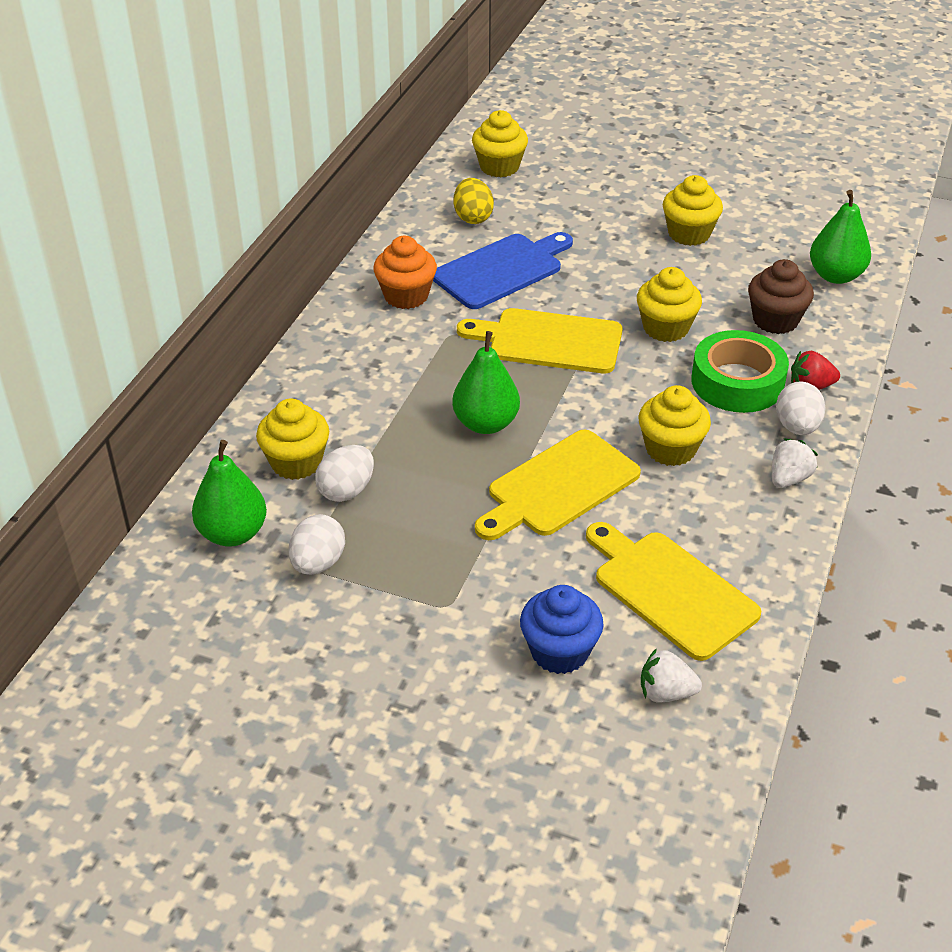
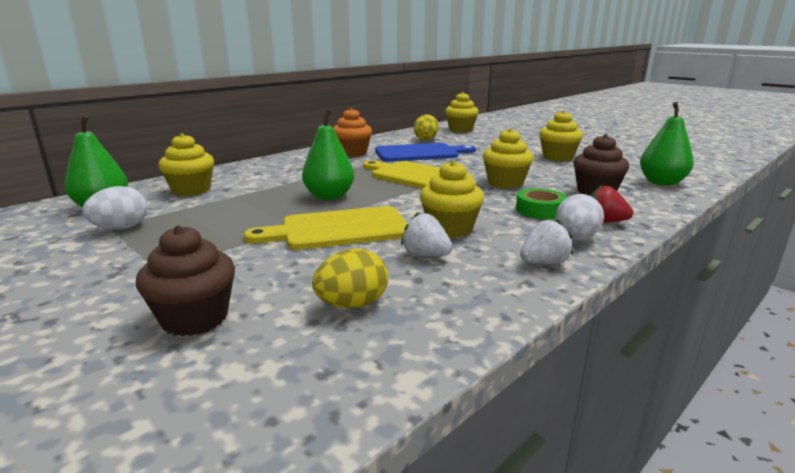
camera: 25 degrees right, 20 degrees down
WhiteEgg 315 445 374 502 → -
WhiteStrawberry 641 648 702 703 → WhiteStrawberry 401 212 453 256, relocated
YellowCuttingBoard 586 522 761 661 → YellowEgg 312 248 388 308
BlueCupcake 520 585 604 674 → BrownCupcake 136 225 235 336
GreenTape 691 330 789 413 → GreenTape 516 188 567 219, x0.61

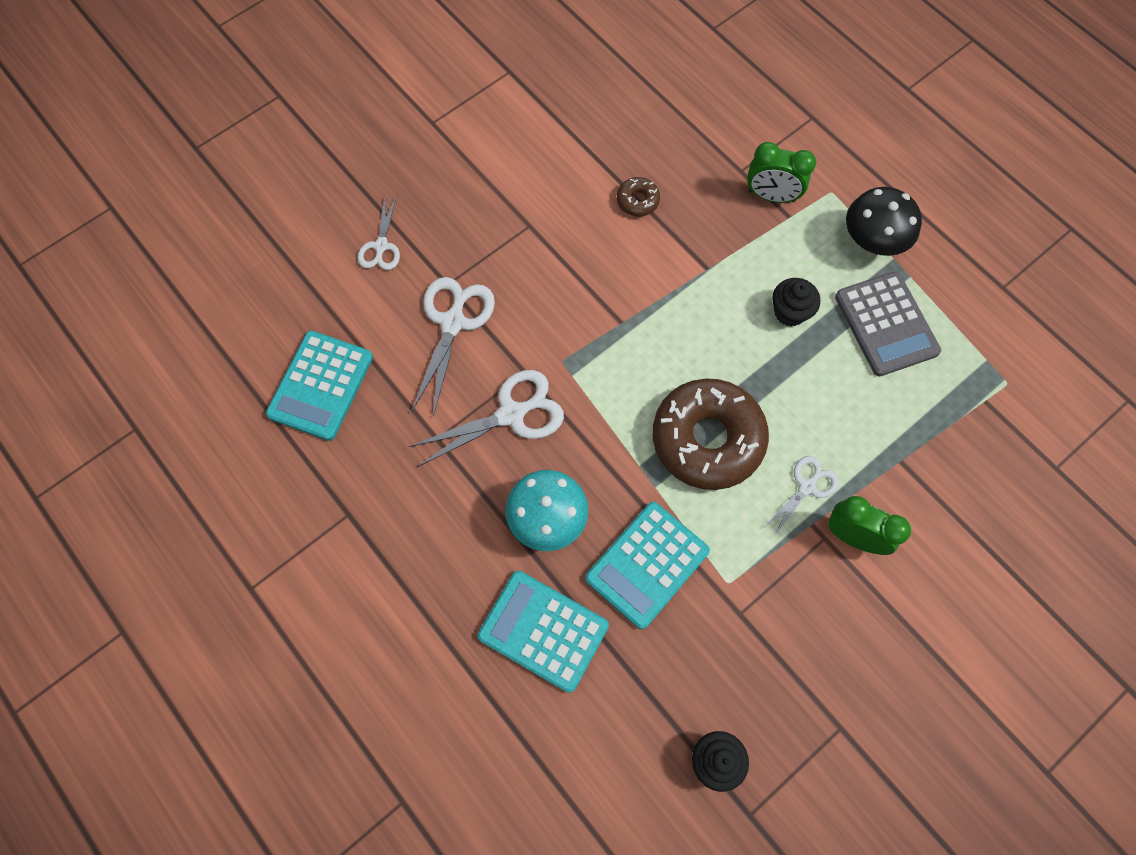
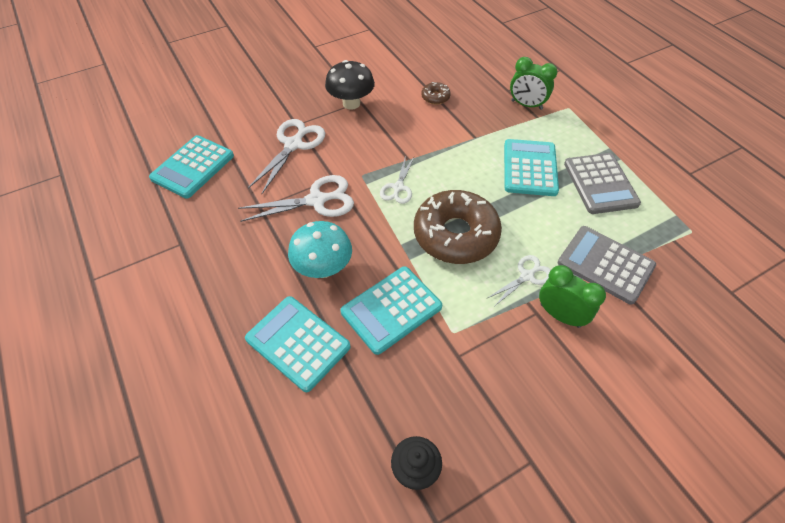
camera: 10 degrees right, 15 degrees down
- → GreyCalculator 558 226 656 304
WhiteScissors 358 195 400 270 → WhiteScissors 380 155 414 204, relocated
BlackMushroom 846 187 922 256 → BlackMushroom 325 60 375 110, relocated
BlackCupcake 772 278 820 326 → TurquoiseCalculator 504 139 559 196

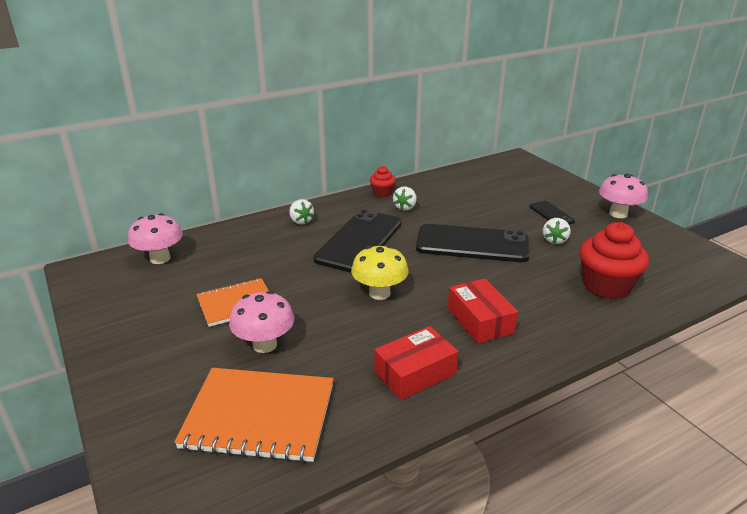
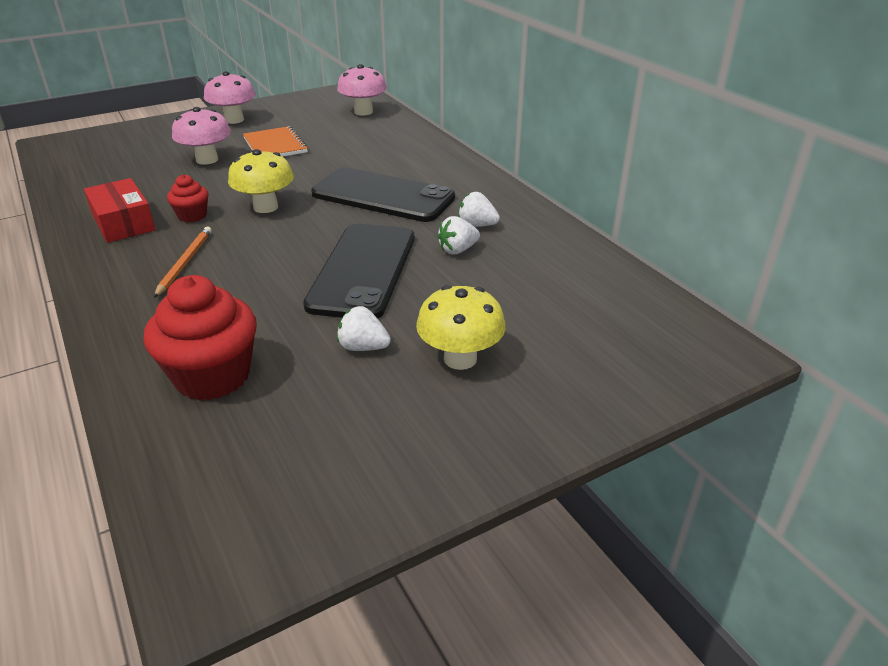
camera: 90 degrees right, 5 degrees up
OrangeNotebook 174 368 334 463 → -
WhiteStrawberry 289 199 314 224 → WhiteStrawberry 437 216 480 254, relocated
RedCupcake 370 166 396 197 → RedCupcake 167 174 208 223, relocated
PinkMushroom 599 174 648 218 → PinkMushroom 204 71 256 124, relocated
RedBox 448 278 518 344 → OrangePencil 154 227 212 298
BlackPhone 529 201 575 224 → YellowMushroom 416 285 506 370

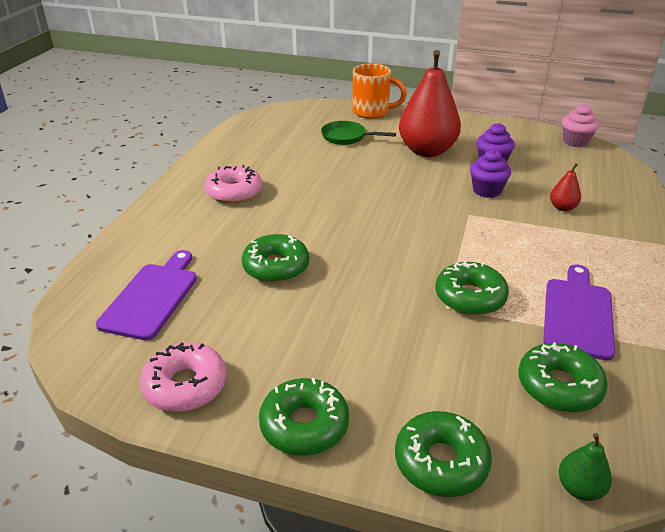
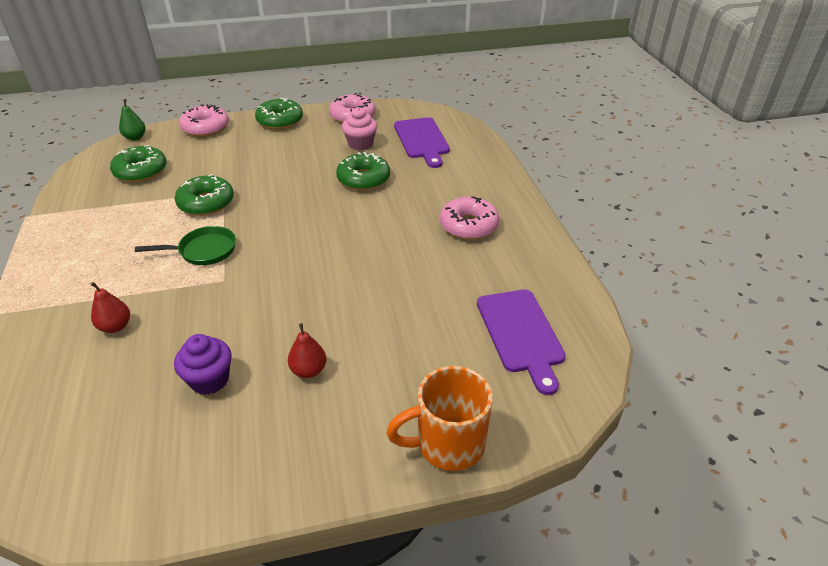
camera: 150 degrees right, 5 degrees up
PurpleCupcake 470 149 511 198 → -
GreenPan 321 121 396 145 → GreenPan 135 226 236 265, relocated
PurpleCuttingBoard 543 264 615 361 → PurpleCuttingBoard 477 289 566 395, relocated
PinkCupcake 562 104 599 147 → PinkCupcake 342 107 377 150, relocated
GreenDonut 395 411 492 497 → PinkDonut 179 104 229 137
RedPear 399 50 461 157 → RedPear 288 323 326 378, x0.42

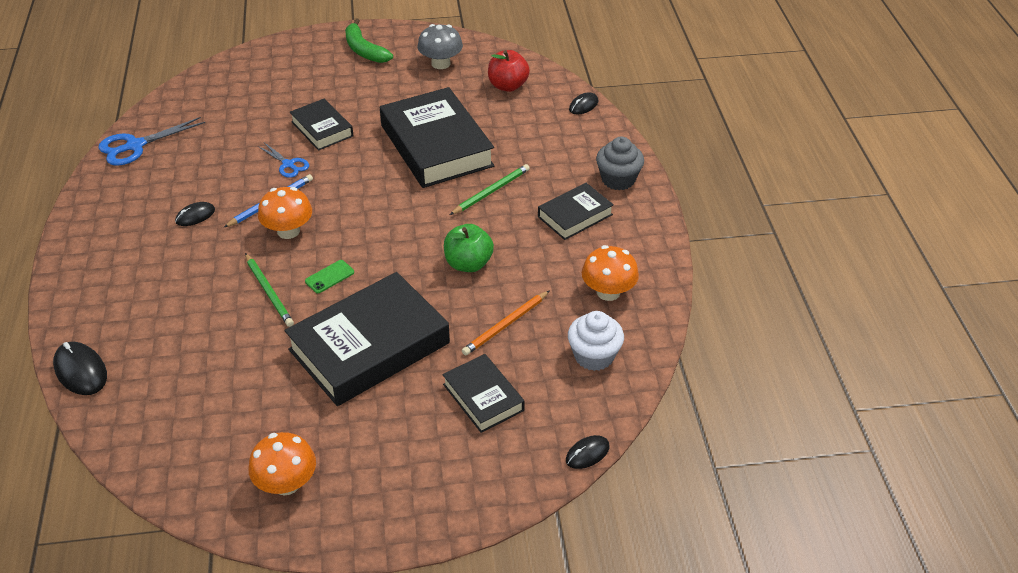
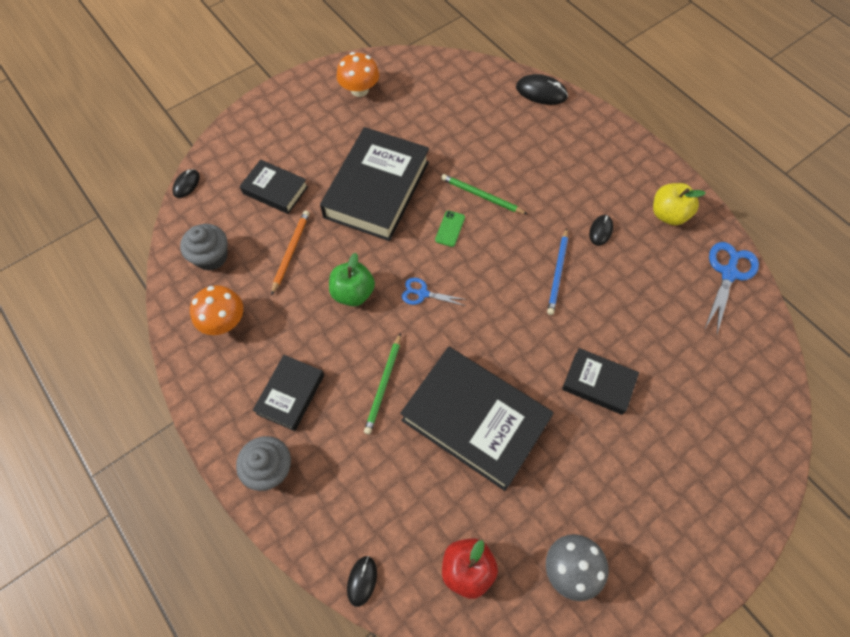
camera: 150 degrees right, 20 degrees up
OrangeMushroom 258 187 312 239 → -
GreenBanana 345 18 393 63 → -
- → YellowApple 653 183 706 225
BlueScissors 258 143 309 178 → BlueScissors 402 278 467 306, relocated
WhiteCupcake 568 311 624 371 → GreyCupcake 180 224 228 271

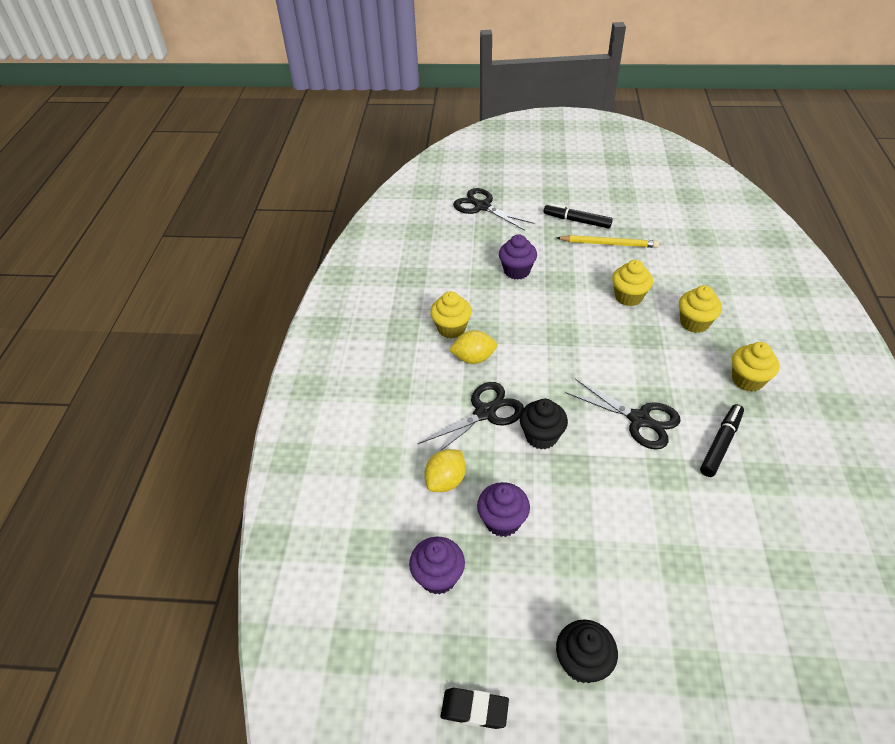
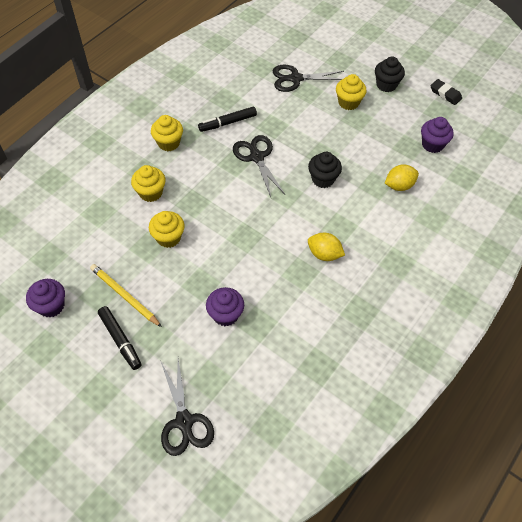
camera: 150 degrees left, 10 degrees up
BlackScissors 417 382 524 453 → BlackScissors 273 65 344 92, relocated
YellowCupcake 430 291 472 338 → YellowCupcake 336 74 367 110, relocated
PurpleCupcake 477 482 530 537 → PurpleCupcake 26 279 65 317, relocated

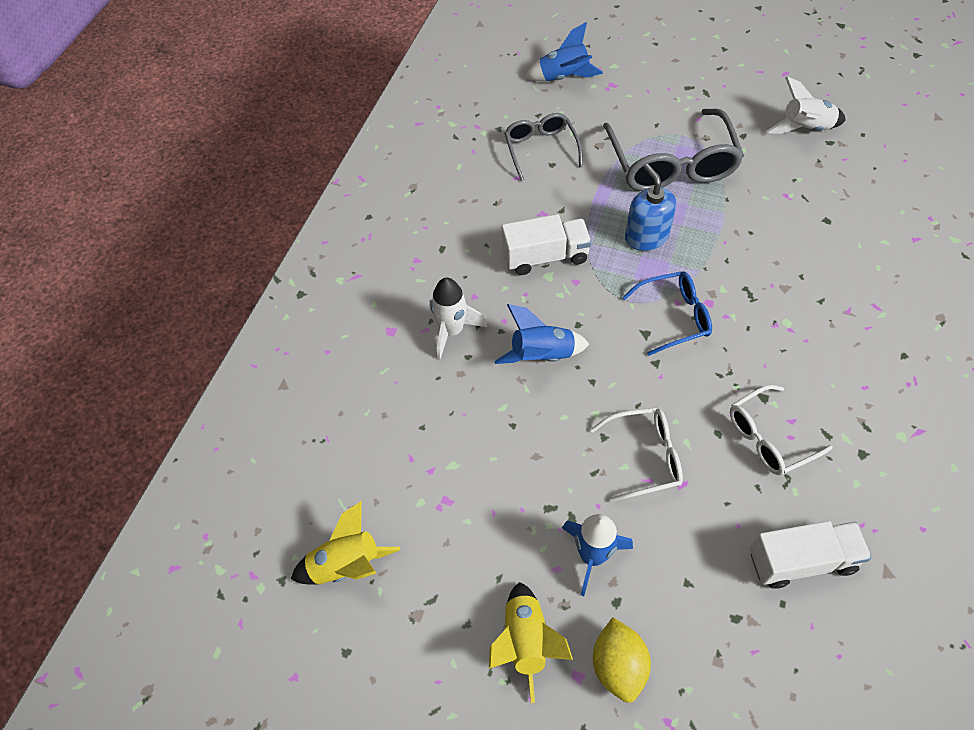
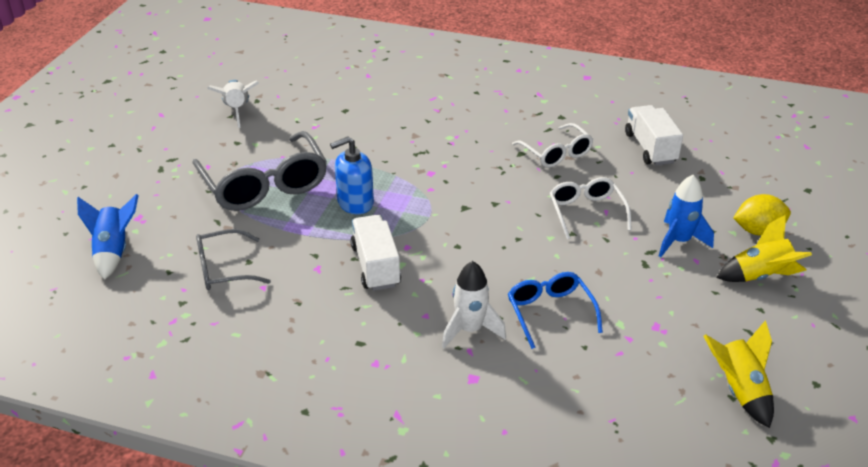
camera: 95 degrees left, 20 degrees down
BlueRocket 494 304 589 364 → -
BlueGlasses 622 271 712 356 → BlueGlasses 508 272 603 349, relocated
GreyGlasses 603 109 744 191 → GreyGlasses 192 131 327 211, 75 degrees clockwise

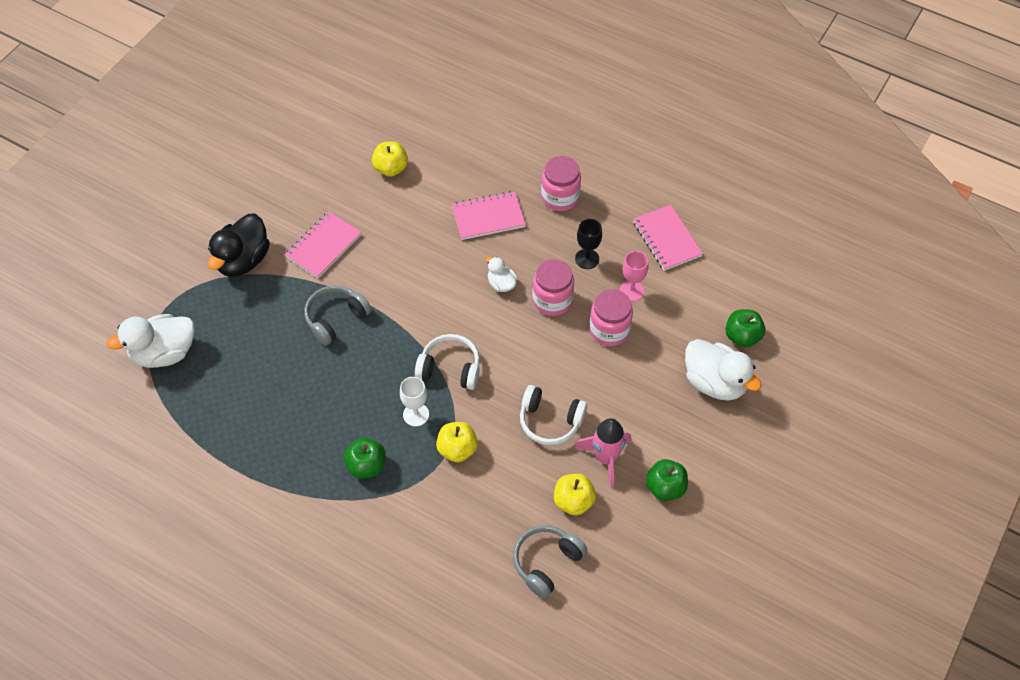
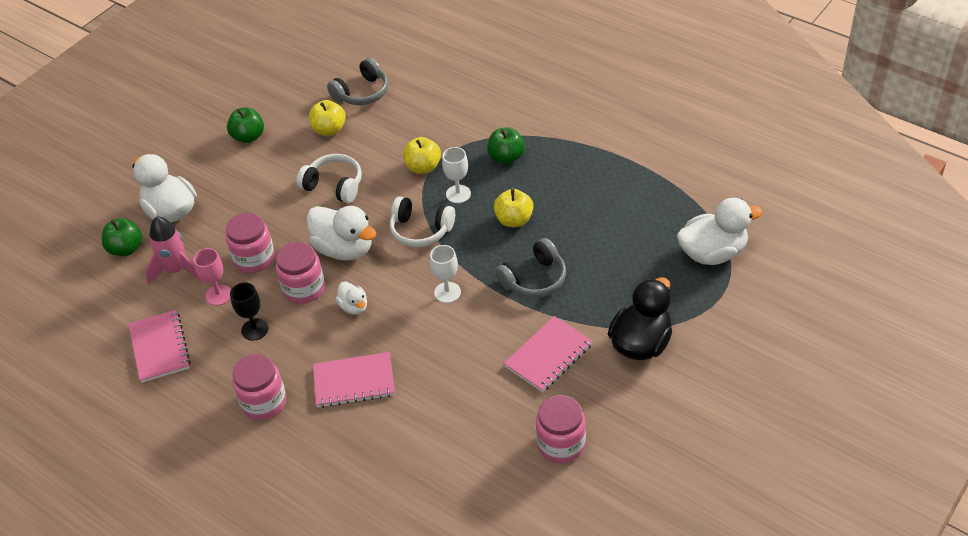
camera: 170 degrees left, 10 degrees down
- → WhiteDuck 306 206 376 261
- → WhiteGoblet 430 245 461 303
- → PinkJar 536 395 586 463
YellowApple 372 141 408 177 → YellowApple 494 189 533 227, relocated
PinkRocket 575 418 631 488 → PinkRocket 145 216 202 285, relocated

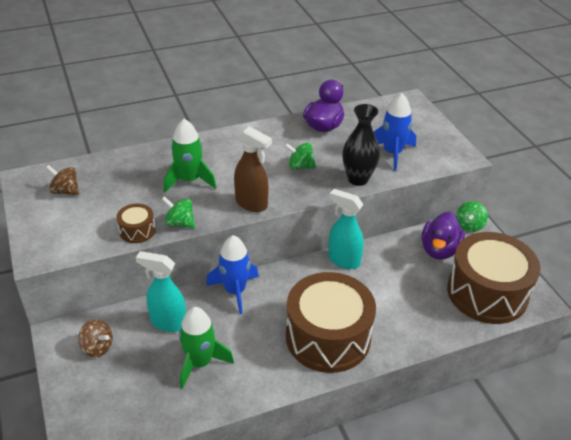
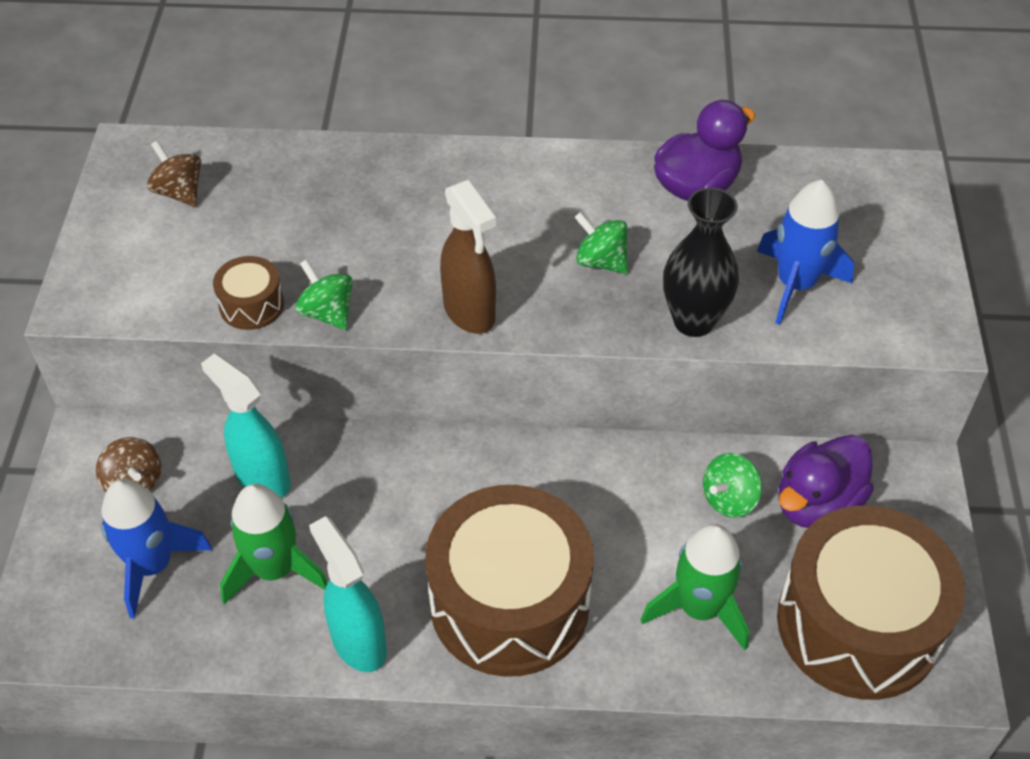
camera: 25 degrees right, 10 degrees up
GreenRocket 164 119 217 192 → GreenRocket 641 524 749 650, relocated
BlueRocket 206 235 259 314 → BlueRocket 101 479 212 619, relocated
TurquoiseSprayBottle 328 189 364 269 → TurquoiseSprayBottle 309 516 387 672, relocated
GreenSpinningTop 456 201 488 232 → GreenSpinningTop 703 453 762 518, relocated

